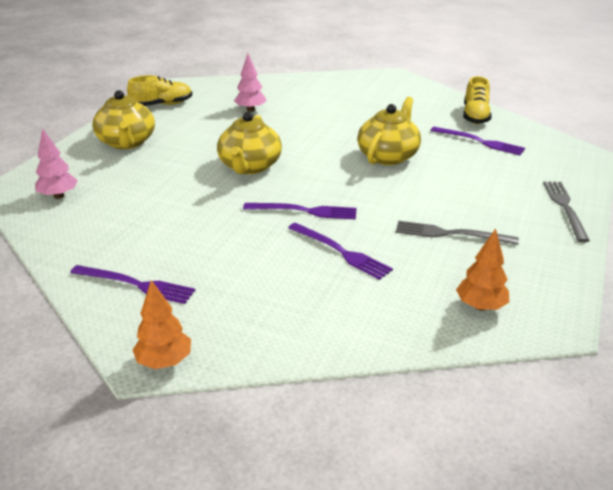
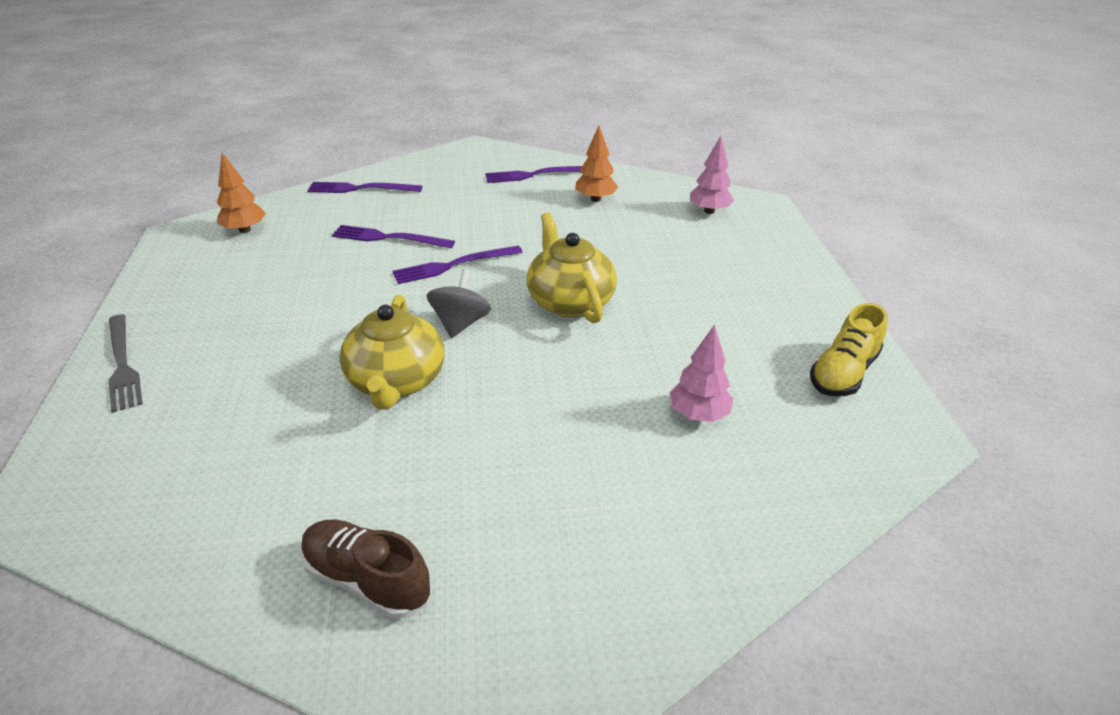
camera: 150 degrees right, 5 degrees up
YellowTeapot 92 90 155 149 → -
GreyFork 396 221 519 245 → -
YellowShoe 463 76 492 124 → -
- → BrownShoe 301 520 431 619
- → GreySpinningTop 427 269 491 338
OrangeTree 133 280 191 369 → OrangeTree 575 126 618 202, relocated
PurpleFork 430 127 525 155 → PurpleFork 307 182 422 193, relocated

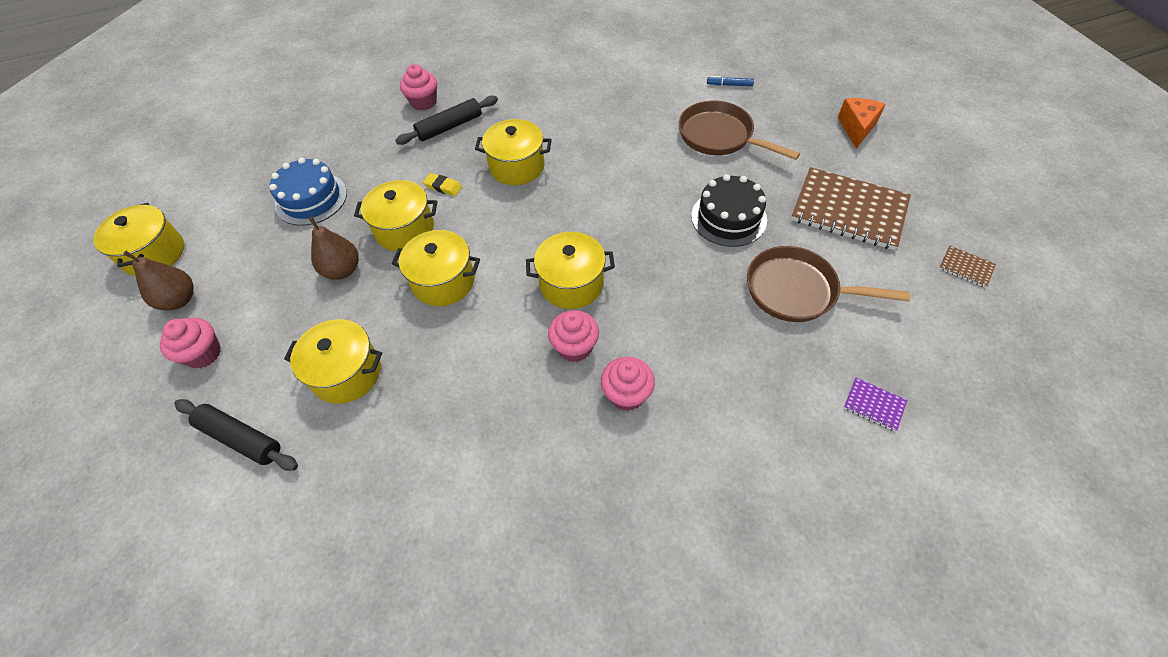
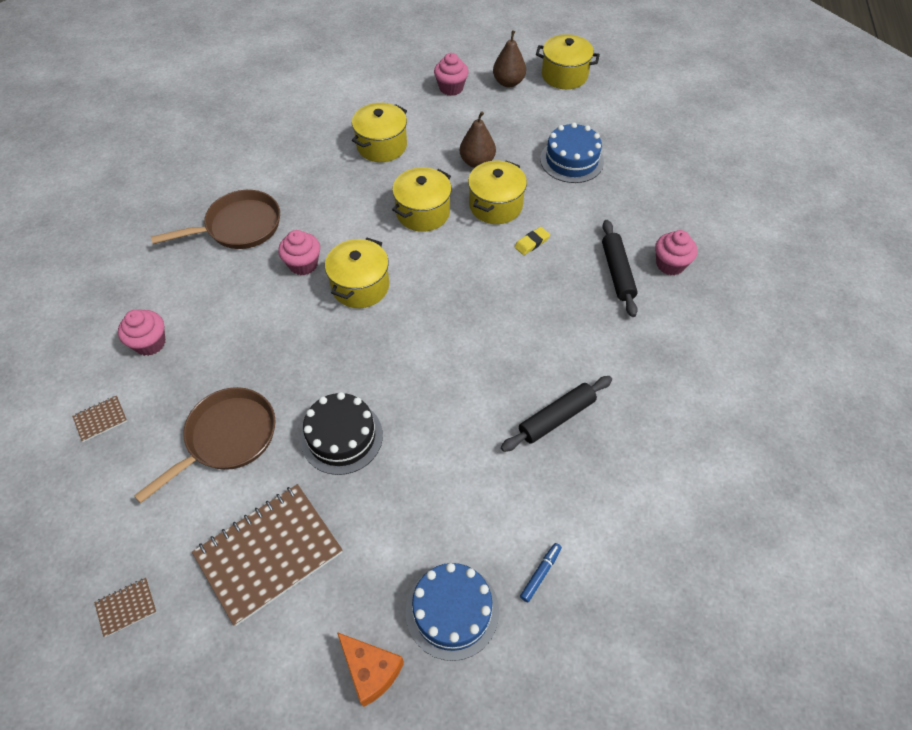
camera: 115 degrees right, 0 degrees up
YellowPot 475 119 552 185 → -
- → BlueCake 406 563 499 661
BlackRollingPin 174 399 298 471 → BlackRollingPin 501 376 612 452, relocated
PinkCupcake 601 357 655 411 → PinkCupcake 118 310 165 356, relocated
BrownPan 679 101 800 160 → BrownPan 151 190 280 249, relocated
PurpleNotebook 844 378 907 432 → BrownNotebook 72 396 127 442

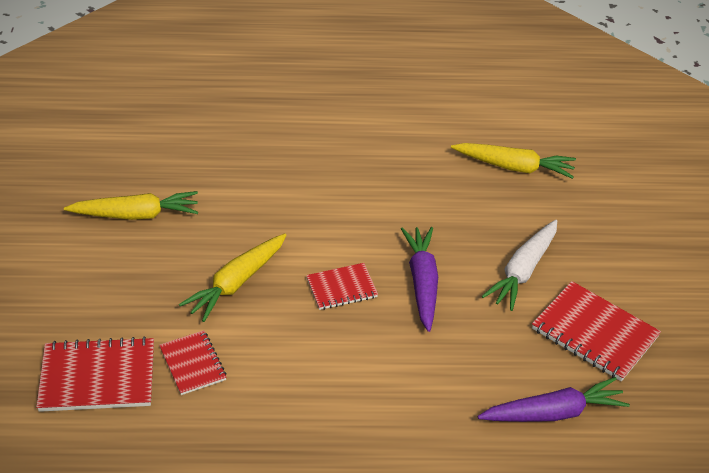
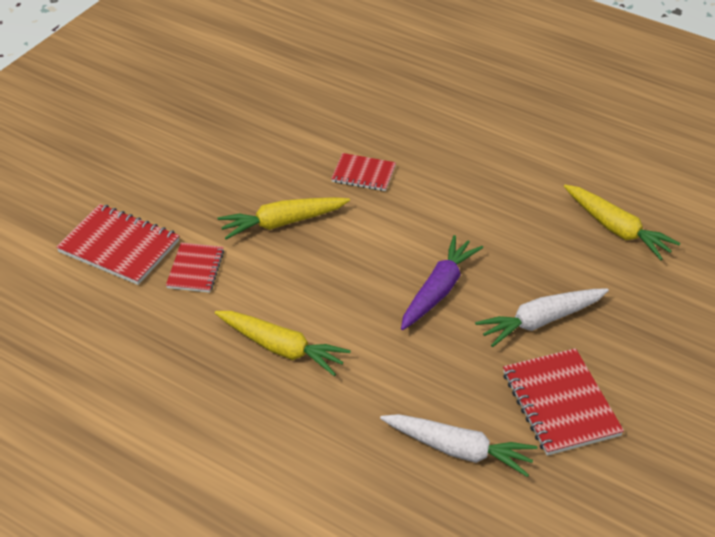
camera: 35 degrees right, 0 degrees up
YellowCarrot 64 191 198 220 → YellowCarrot 215 311 351 376, relocated
RedNotebook 306 263 378 310 → RedNotebook 331 153 396 191, relocated
PurpleCarrot 477 377 630 422 → WhiteCarrot 380 414 537 477

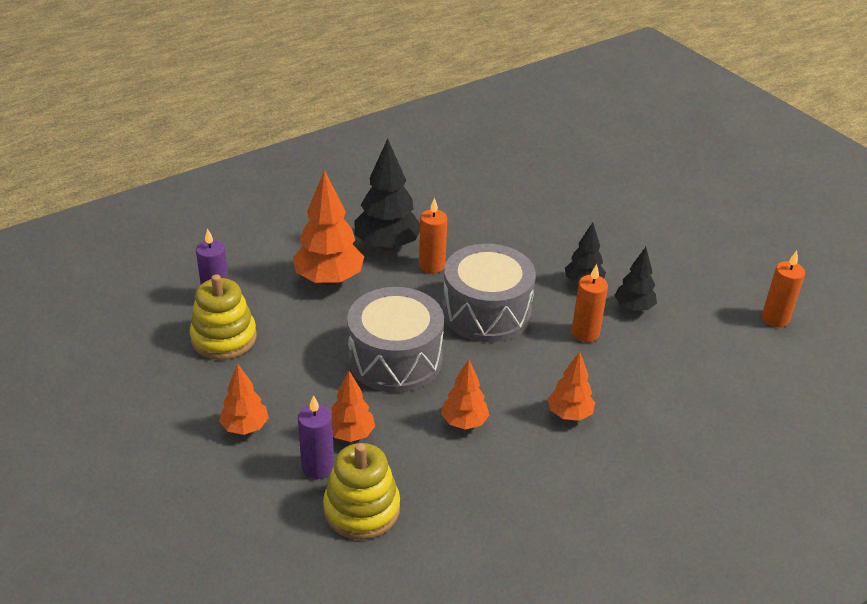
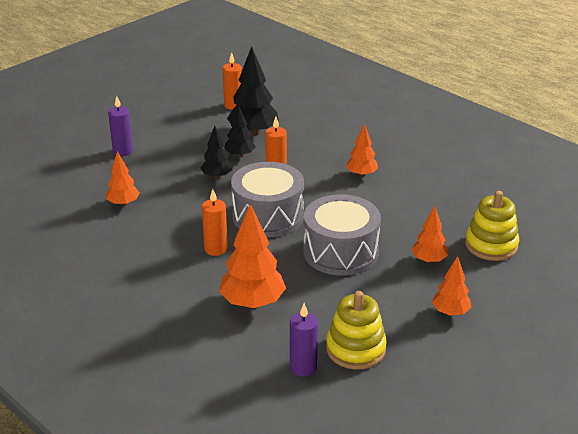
camera: 100 degrees left, 5 degrees down
PurpleCandle 298 395 334 479 → PurpleCandle 108 96 133 156, relocated
BlackTree 354 139 420 251 → BlackTree 227 46 279 136, relocated
OrangeTree 441 359 489 430 → OrangeTree 106 151 140 206, relocated

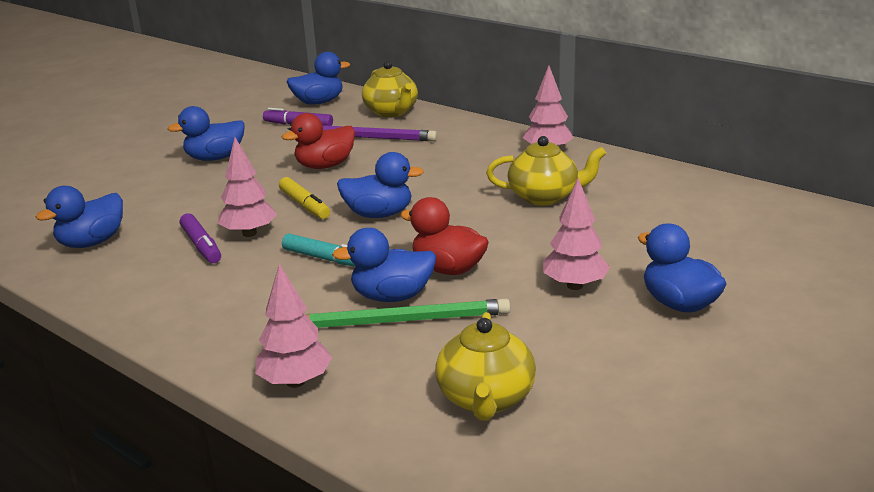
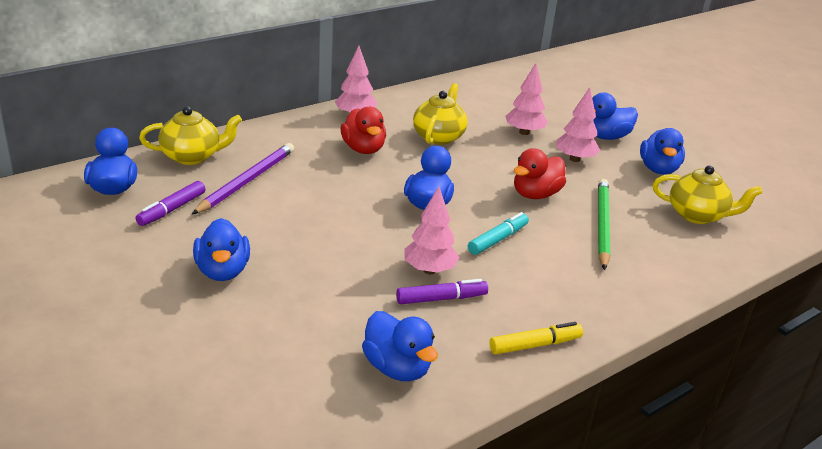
camera: 80 degrees left, 5 degrees up
PinkTree 255 264 332 388 → PinkTree 505 63 548 135, relocated
YellowMarker 279 177 330 219 → YellowMarker 489 322 583 355, relocated
RedDuck 282 113 355 169 → RedDuck 340 107 386 154, relocated
BlueDuck 332 228 436 302 → BlueDuck 640 128 685 174, relocated

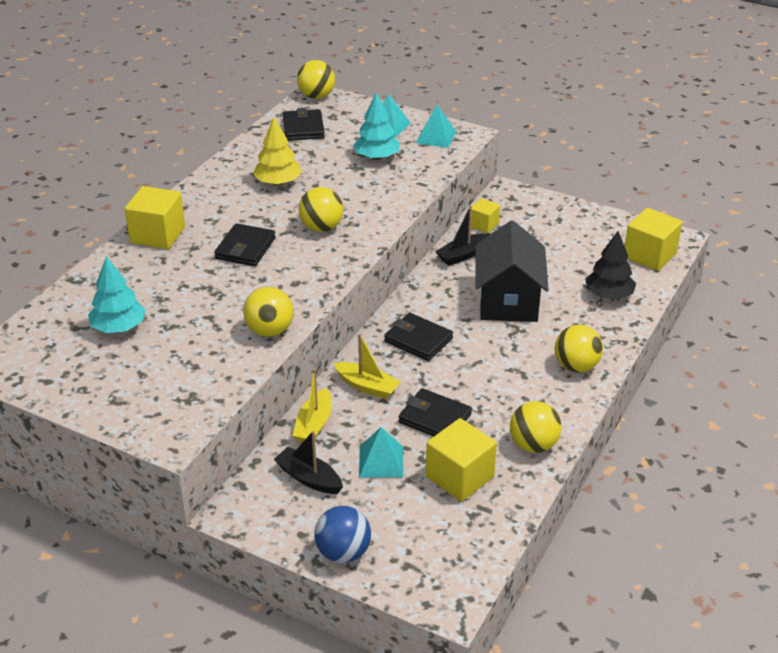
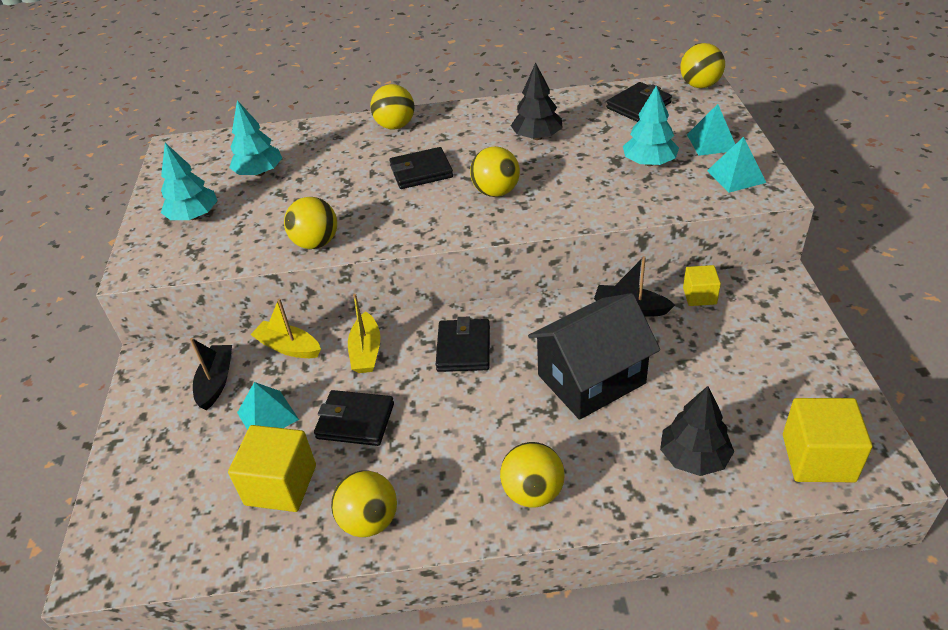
camera: 60 degrees right, 5 degrees up
BlueBall 315 506 371 563 → -
- → TurquoiseTree 161 143 218 220
YellowCube 125 186 185 249 → YellowBall 371 84 414 130
YellowTree 253 117 302 186 → BlackTree 511 63 563 140
YellowBoat 292 369 332 442 → YellowBoat 250 299 321 358, 45 degrees clockwise
BlackWallet 399 388 472 436 → BlackWallet 314 390 394 446, 75 degrees counterclockwise

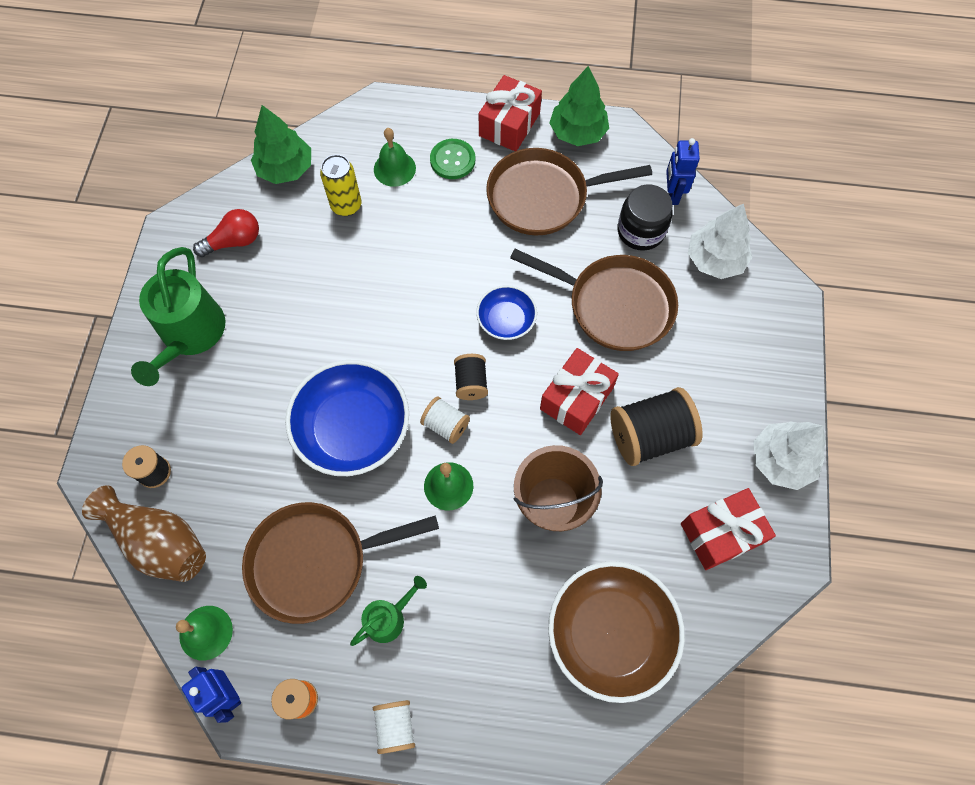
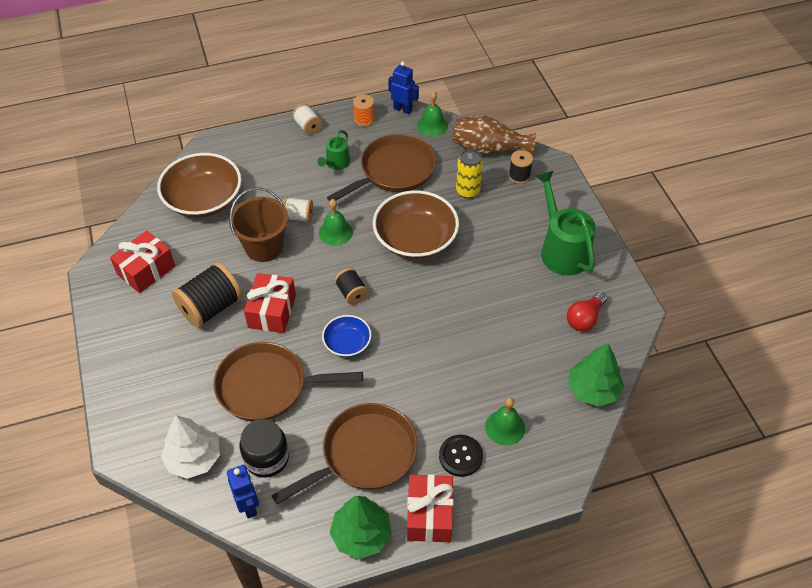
camera: 155 degrees right, 15 degrees down
WhiteTree 754 421 826 490 → -
YellowCan 320 154 361 216 → YellowCan 456 149 483 199, relocated
WhiteSpool 420 397 470 444 → WhiteSpool 283 197 313 222, relocated
BlueBowl 285 360 409 476 → BrownBowl 373 190 459 259
GreenButton 430 139 475 179 → BlackButton 439 435 483 477

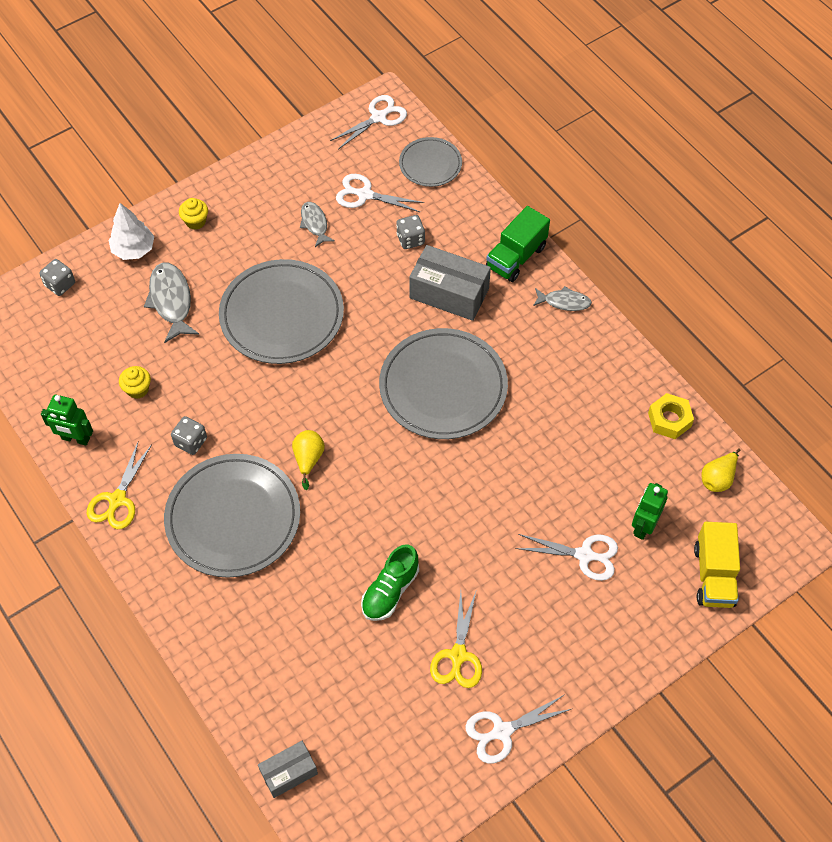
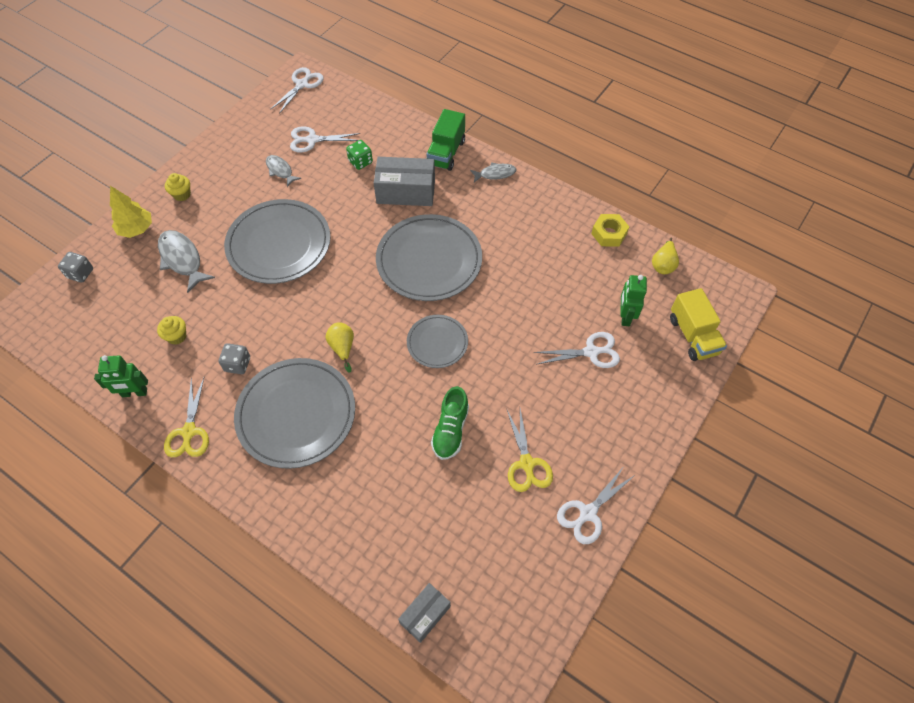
camera: 20 degrees left, 0 degrees up
GreyPlate 399 137 462 187 → GreyPlate 407 315 468 368, relocated
WhiteTree 109 203 154 260 → YellowTree 110 186 152 238
GreyDice 396 215 425 249 → GreenDice 346 140 373 170

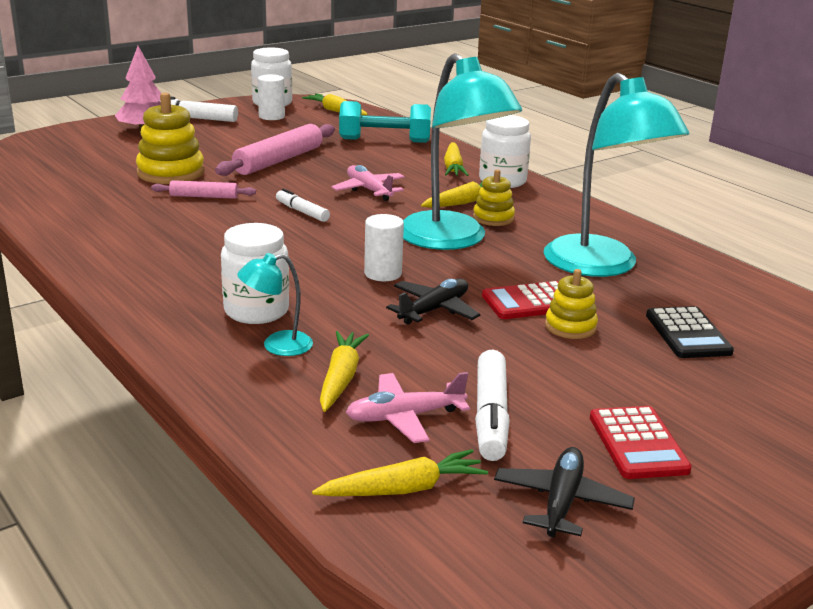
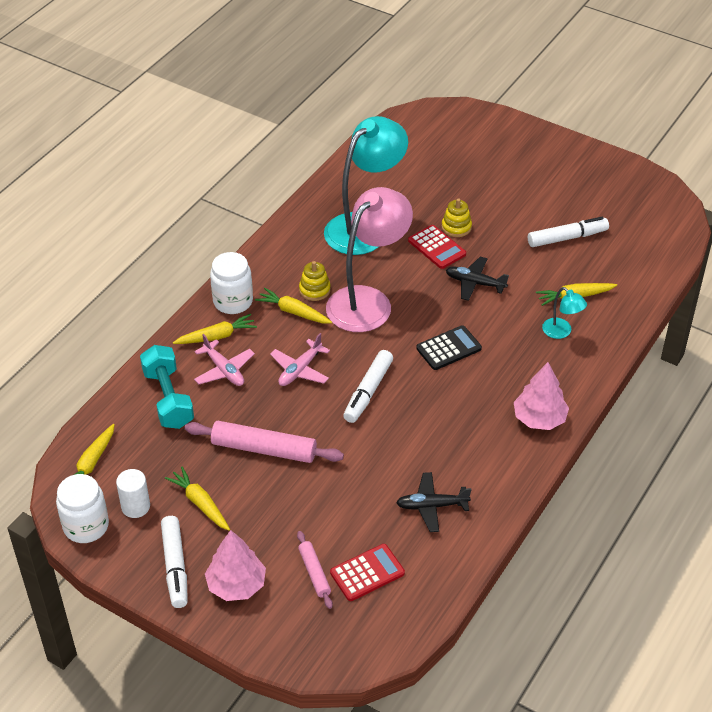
camera: 110 degrees left, 20 degrees up
YellowStackingToy 136 92 205 184 → -
WhiteJar 221 223 289 324 → -
WhiteCylinder 364 214 404 281 → -
- → PinkTree 514 362 569 430
PinkRollingPin 151 180 256 199 → PinkRollingPin 297 531 333 609, relocated
YellowCarrot 312 449 488 496 → YellowCarrot 165 467 230 531, relocated
PinkPlane 346 372 470 443 → PinkPlane 194 334 255 386, relocated
BlackPlane 494 447 635 537 → BlackPlane 396 472 471 532, relocated
RedCalculator 590 406 692 479 → RedCalculator 330 544 405 601, relocated
BlackCalculator 646 306 734 358 → BlackCalculator 416 325 482 370, relocated
TurquoiseLamp 403 53 522 250 → PinkLamp 326 187 413 332
WhiteMarker 276 188 330 222 → WhiteMarker 343 350 393 423, x1.59

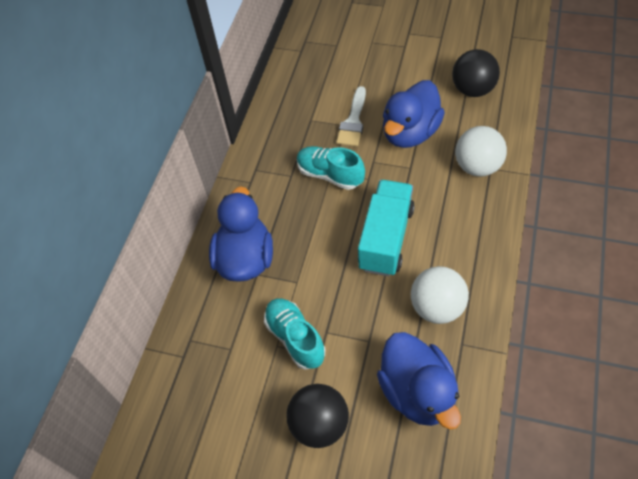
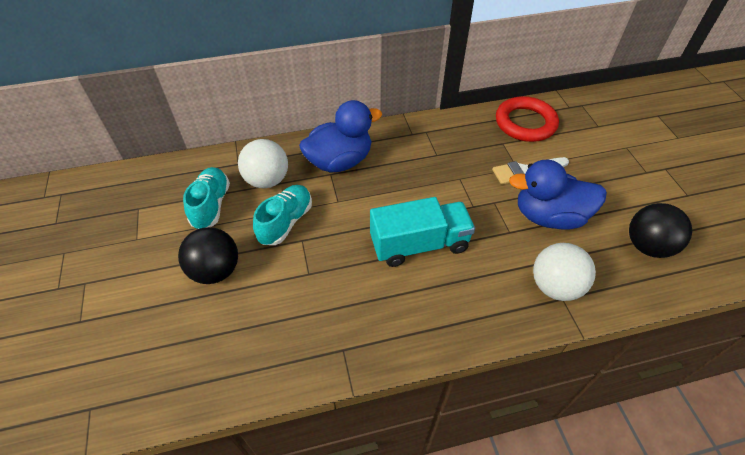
camera: 55 degrees right, 5 degrees down
BlueDuck 377 332 461 430 → -
- → RedRing 496 96 559 142
TurquoiseShoe 297 146 365 190 → TurquoiseShoe 183 167 230 229, relocated
WhiteBall 411 266 469 324 → WhiteBall 238 139 288 188, relocated

